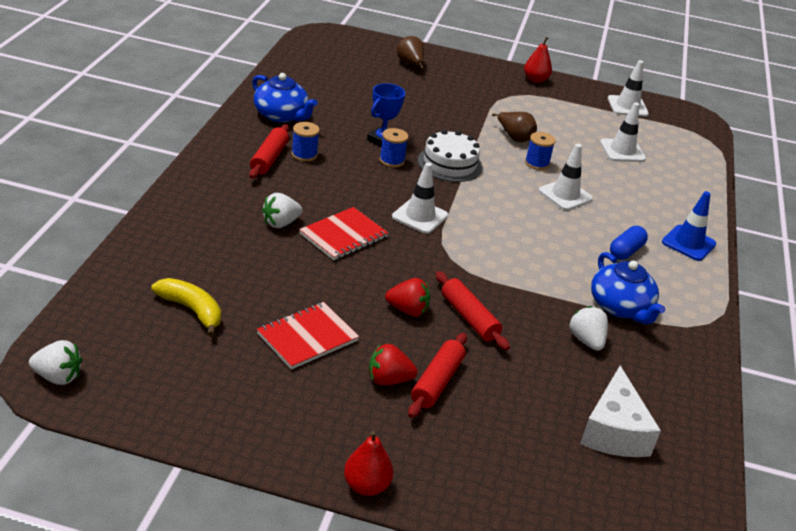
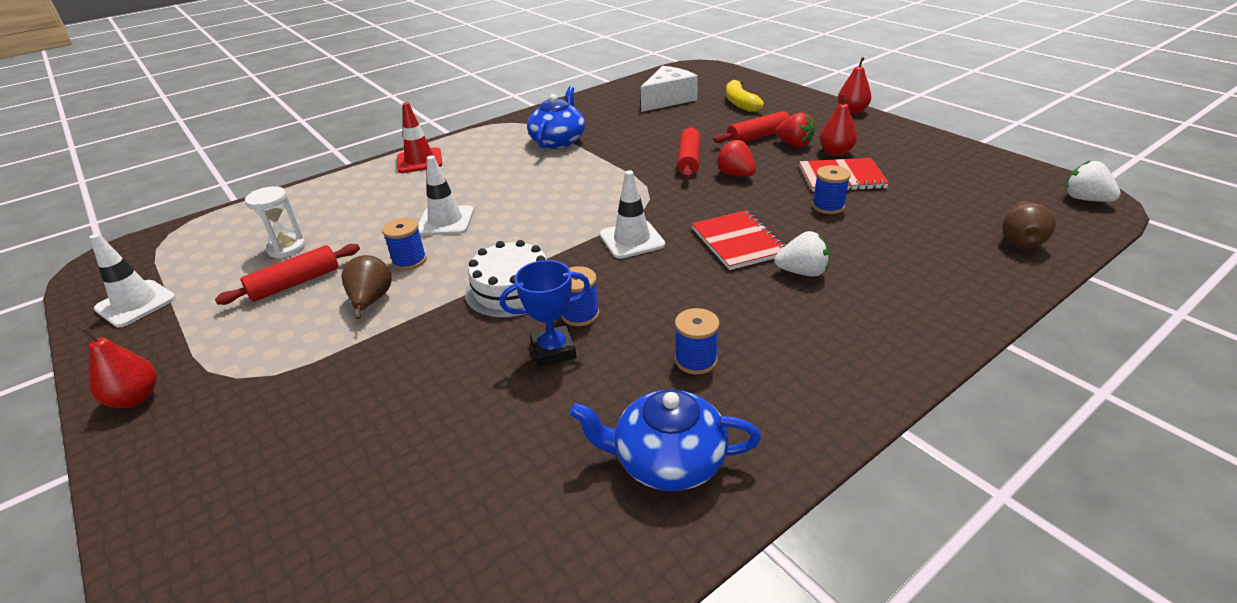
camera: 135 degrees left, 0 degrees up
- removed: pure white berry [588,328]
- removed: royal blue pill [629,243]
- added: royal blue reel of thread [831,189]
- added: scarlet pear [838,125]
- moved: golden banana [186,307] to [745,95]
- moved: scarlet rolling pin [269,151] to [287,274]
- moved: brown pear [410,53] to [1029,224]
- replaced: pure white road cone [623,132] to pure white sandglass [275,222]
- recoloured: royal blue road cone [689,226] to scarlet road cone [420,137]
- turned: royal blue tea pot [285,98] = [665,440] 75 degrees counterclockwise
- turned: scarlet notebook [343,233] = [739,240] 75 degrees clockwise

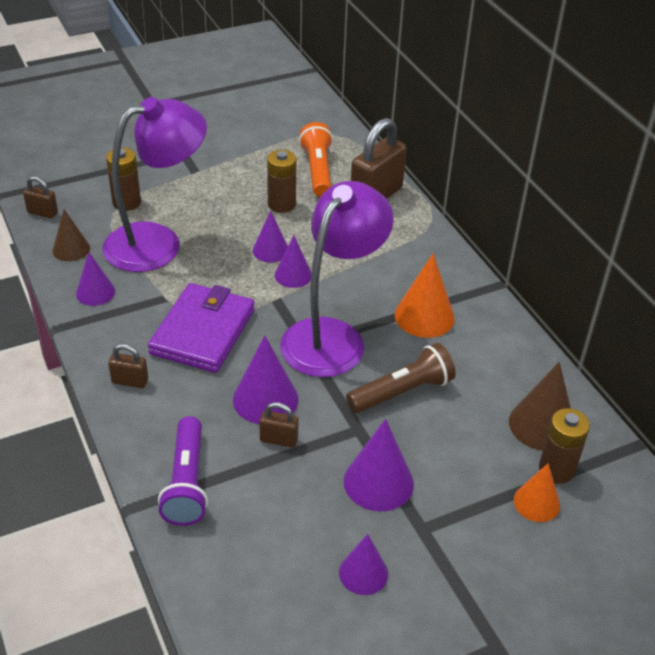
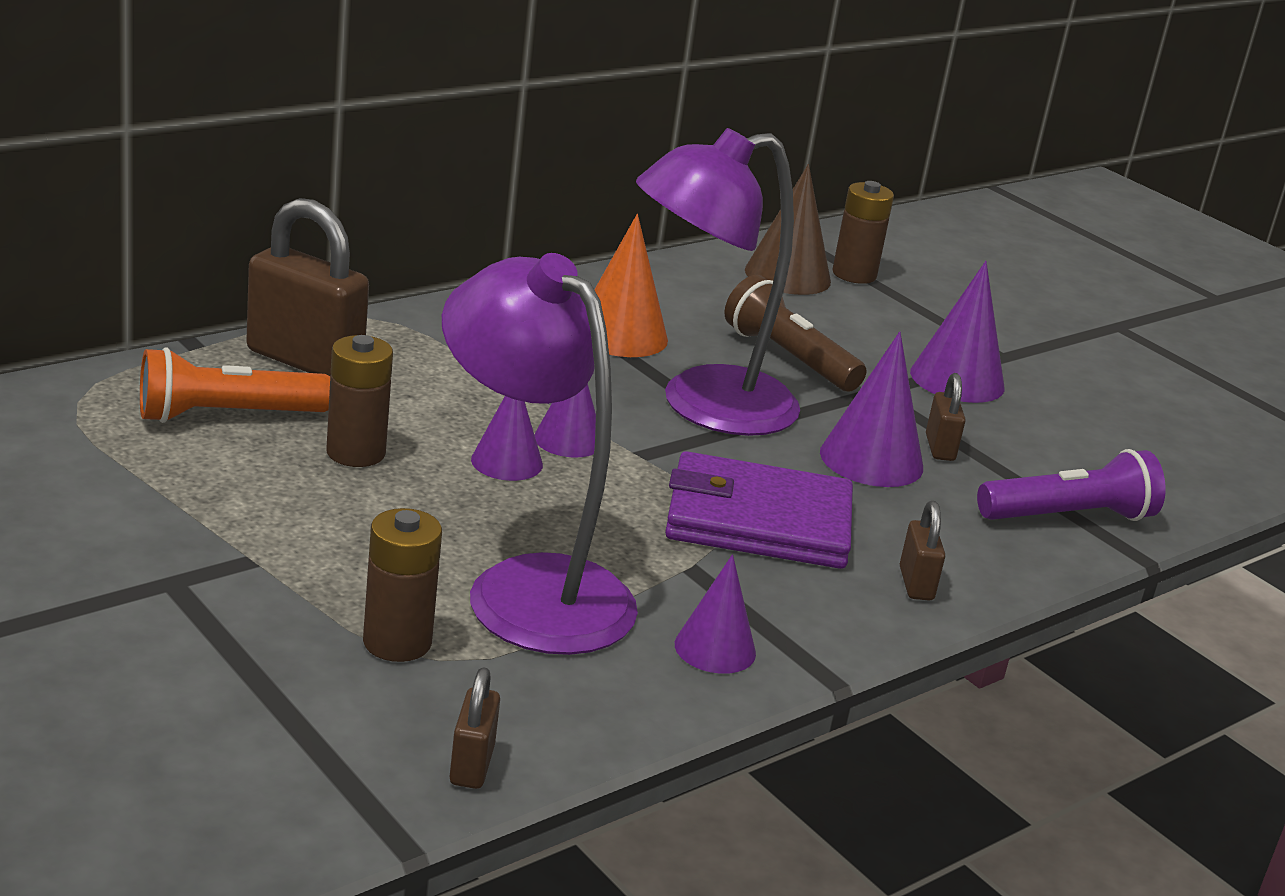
camera: 105 degrees left, 15 degrees down
- removed: brown cone [71,235]
- removed: royal purple cone [363,564]
- removed: bright orange cone [537,492]
- turned: royal purple reading lamp [337,279] = [718,282] 45 degrees counterclockwise

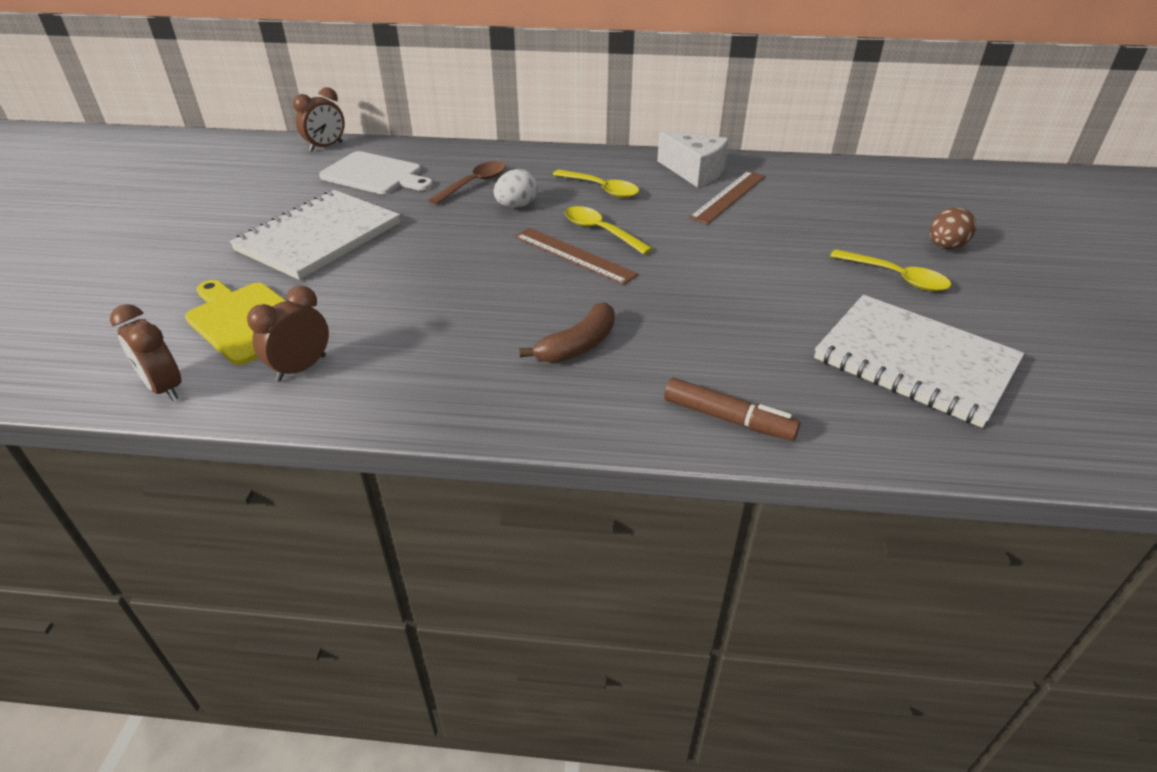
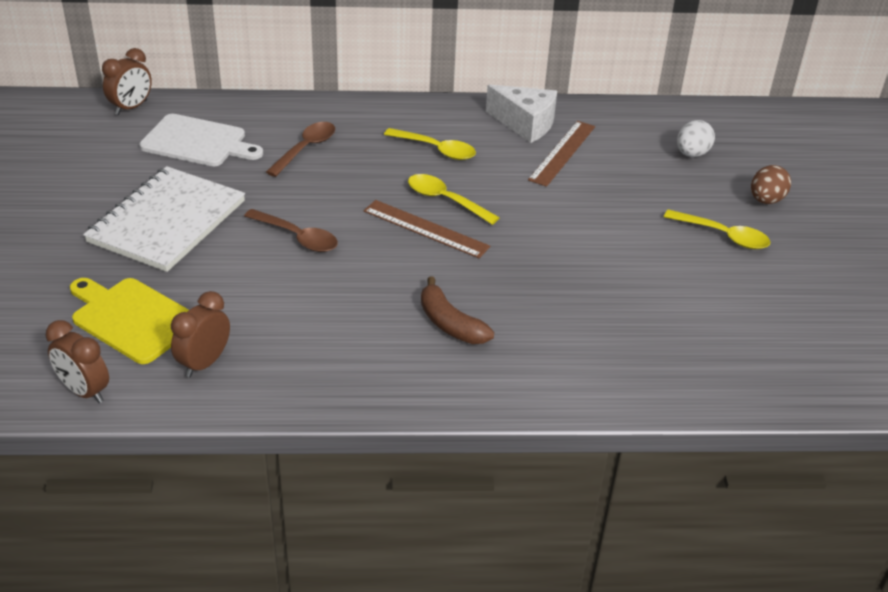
camera: 10 degrees left, 0 degrees up
- removed: brown marker pen [732,409]
- removed: pure white notebook [919,361]
- added: brown teaspoon [291,230]
- moved: pure white egg shape [516,188] to [696,138]
- turned: brown banana [567,332] = [457,310] 105 degrees clockwise

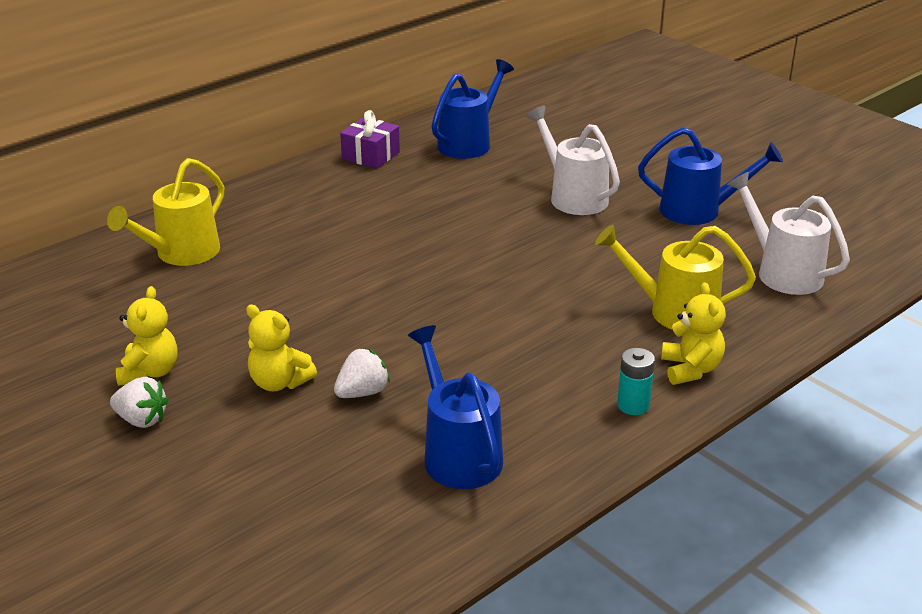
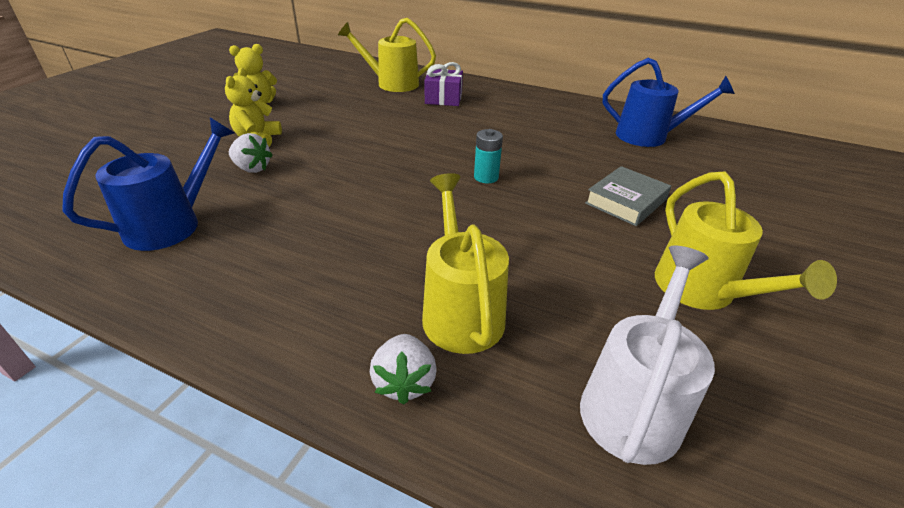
camera: 65 degrees right, 5 degrees up
- removed: golden stuffed bear [693,333]
- moved: pure white berry [139,402] to [403,369]
- moved: royal purple wrapped gift [370,139] to [443,84]
- moved: turquoise AA battery [636,381] to [488,156]
- replaced: pure white watering can [573,160] to gray book [628,196]
- recoloured: royal blue watering can [710,176] to golden watering can [746,240]

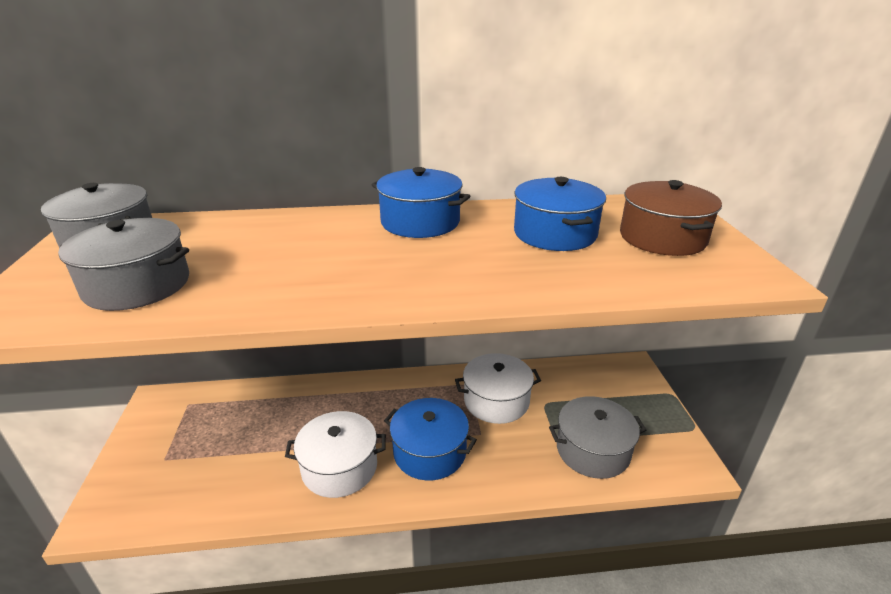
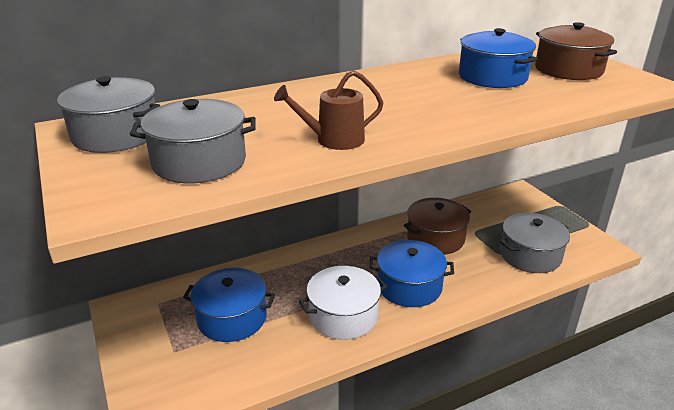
camera: 20 degrees left, 0 degrees up
- added: brown watering can [329,110]
- moved: royal blue stockpot [420,202] to [229,305]
- recoloured: pure white stockpot [498,388] to brown stockpot [437,226]

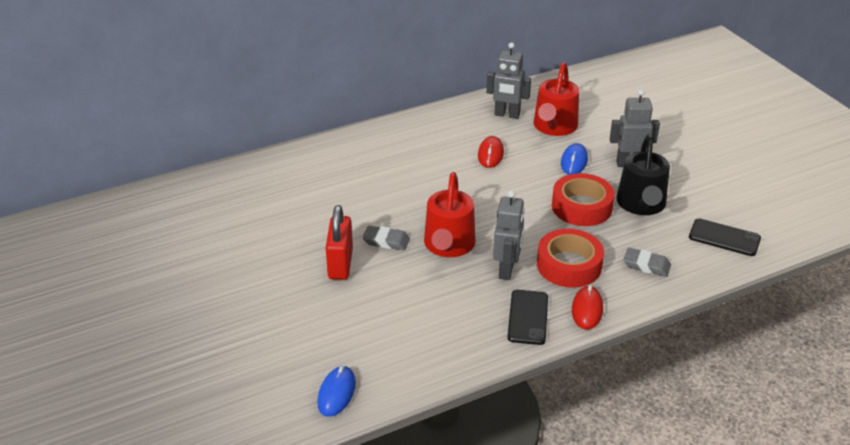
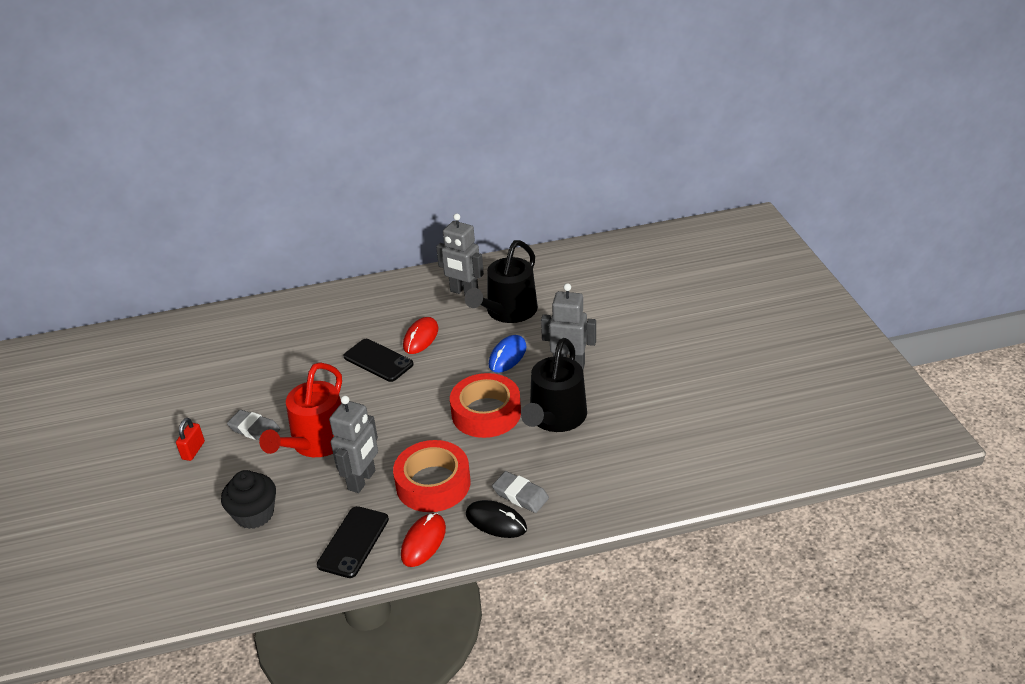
camera: 15 degrees right, 0 degrees up
- removed: royal blue computer mouse [336,391]
- added: black cupcake [248,499]
- added: black computer mouse [496,519]
- moved: black phone [725,237] to [378,360]
- recoloured: scarlet watering can [556,99] to black watering can [501,281]
- resized: scarlet small lock [339,242] = [190,439] x0.53

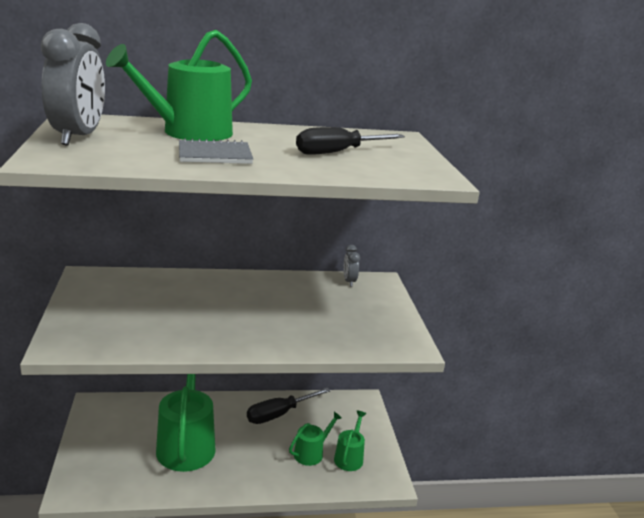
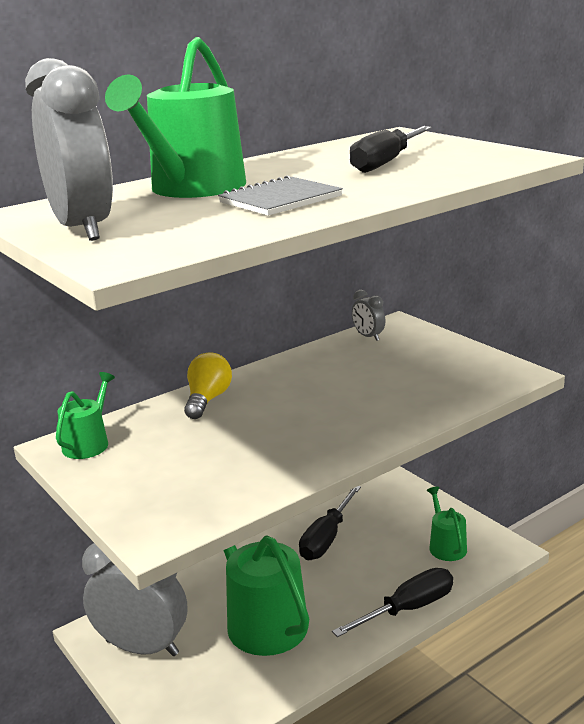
camera: 25 degrees left, 0 degrees up
- added: gray bedside clock [134,599]
- added: golden lightbulb [208,385]
- added: black hand screwdriver [392,602]
- moved: emerald watering can [315,439] to [85,415]

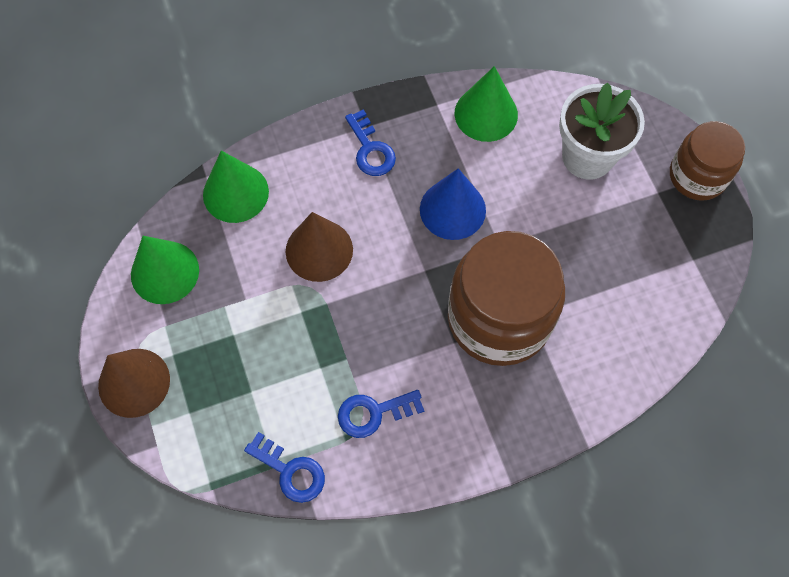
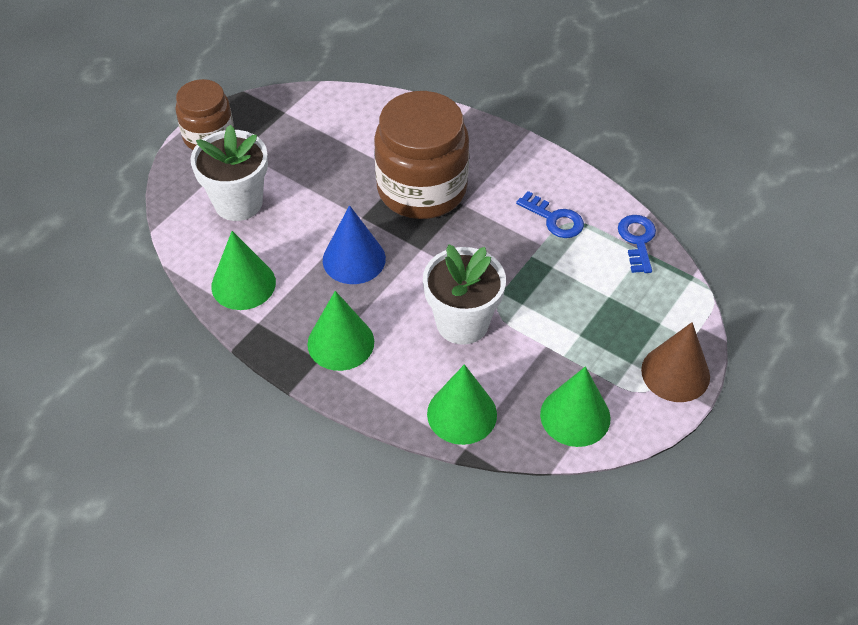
camera: 125 degrees left, 15 degrees down
- replaced: brown cone [319,247] to pure white flower pot [464,294]
- replaced: royal blue door key [370,142] to emerald cone [340,331]

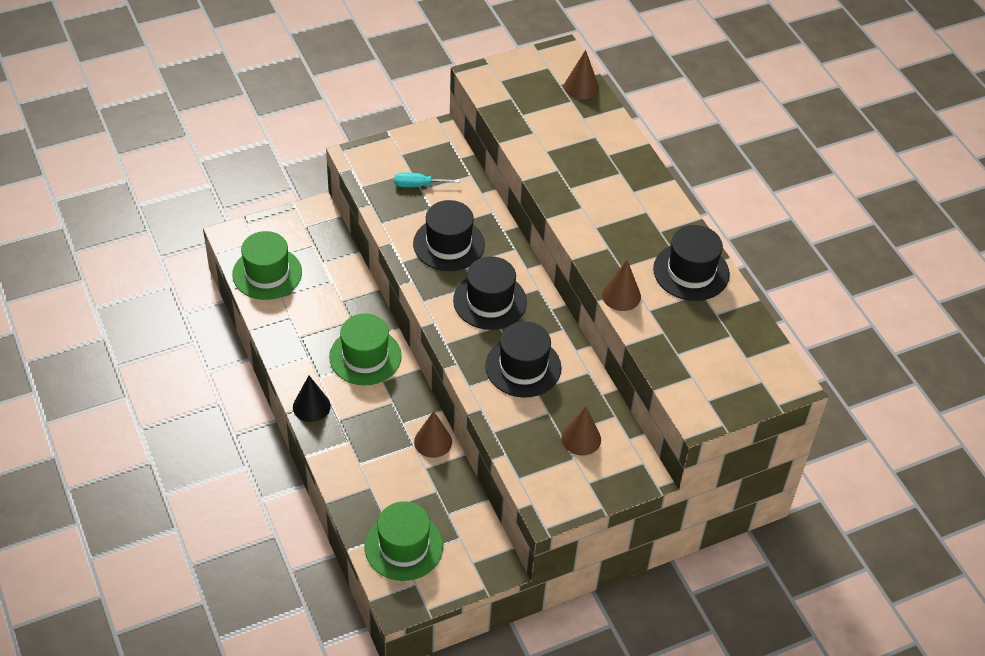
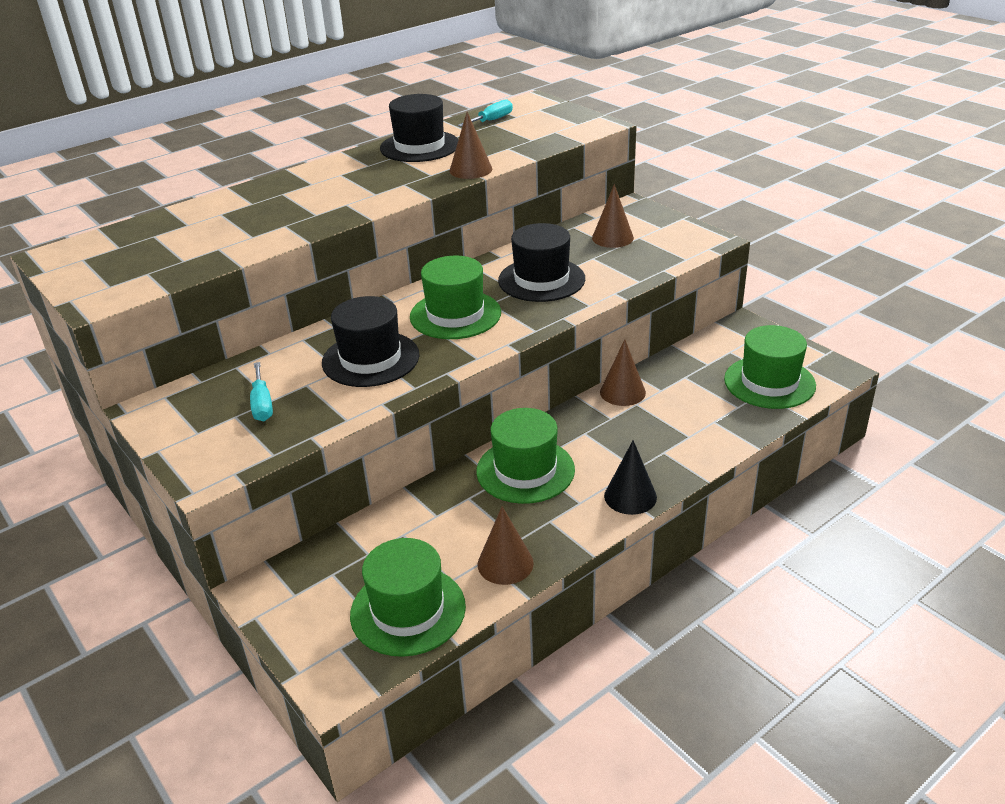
camera: 100 degrees left, 15 degrees down
- added: turquoise hand screwdriver [485,113]
- moved: brown cone [581,74] to [506,545]
- recoloured: black hat [490,293] to emerald hat [455,297]

